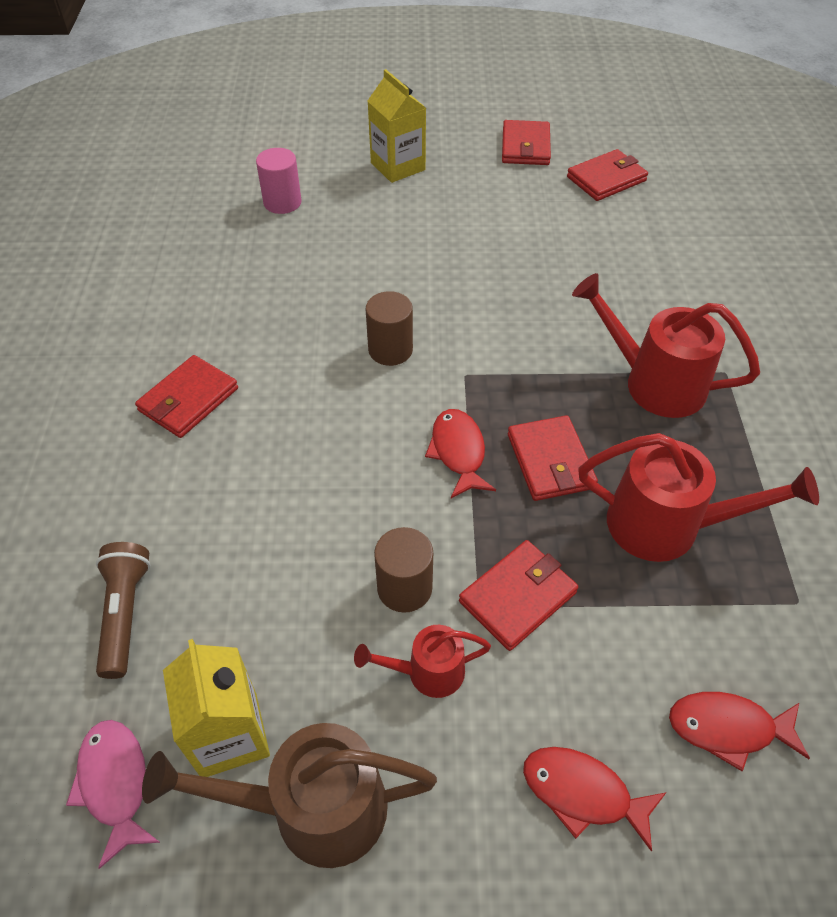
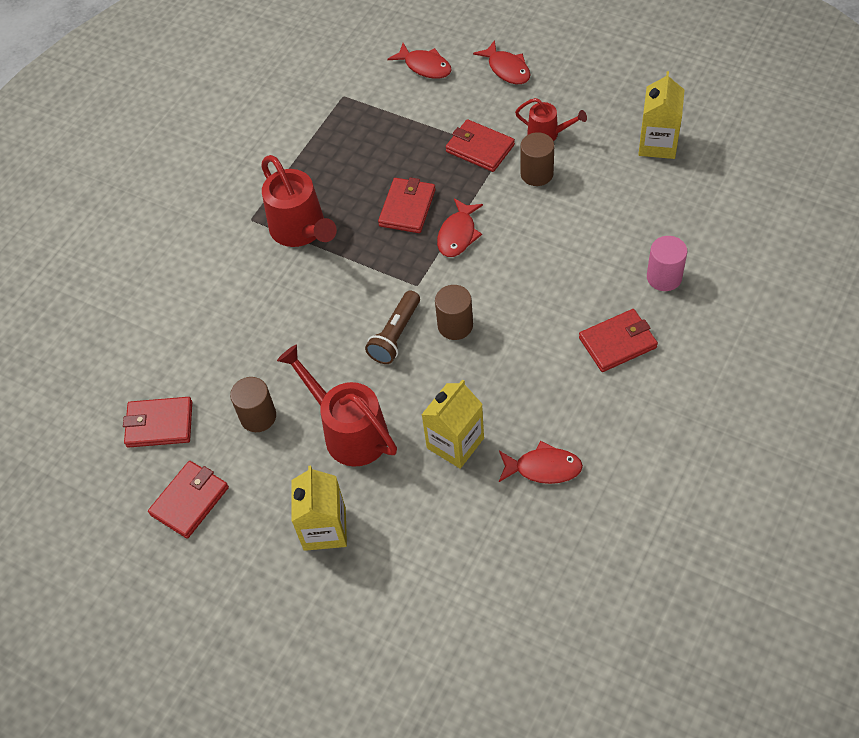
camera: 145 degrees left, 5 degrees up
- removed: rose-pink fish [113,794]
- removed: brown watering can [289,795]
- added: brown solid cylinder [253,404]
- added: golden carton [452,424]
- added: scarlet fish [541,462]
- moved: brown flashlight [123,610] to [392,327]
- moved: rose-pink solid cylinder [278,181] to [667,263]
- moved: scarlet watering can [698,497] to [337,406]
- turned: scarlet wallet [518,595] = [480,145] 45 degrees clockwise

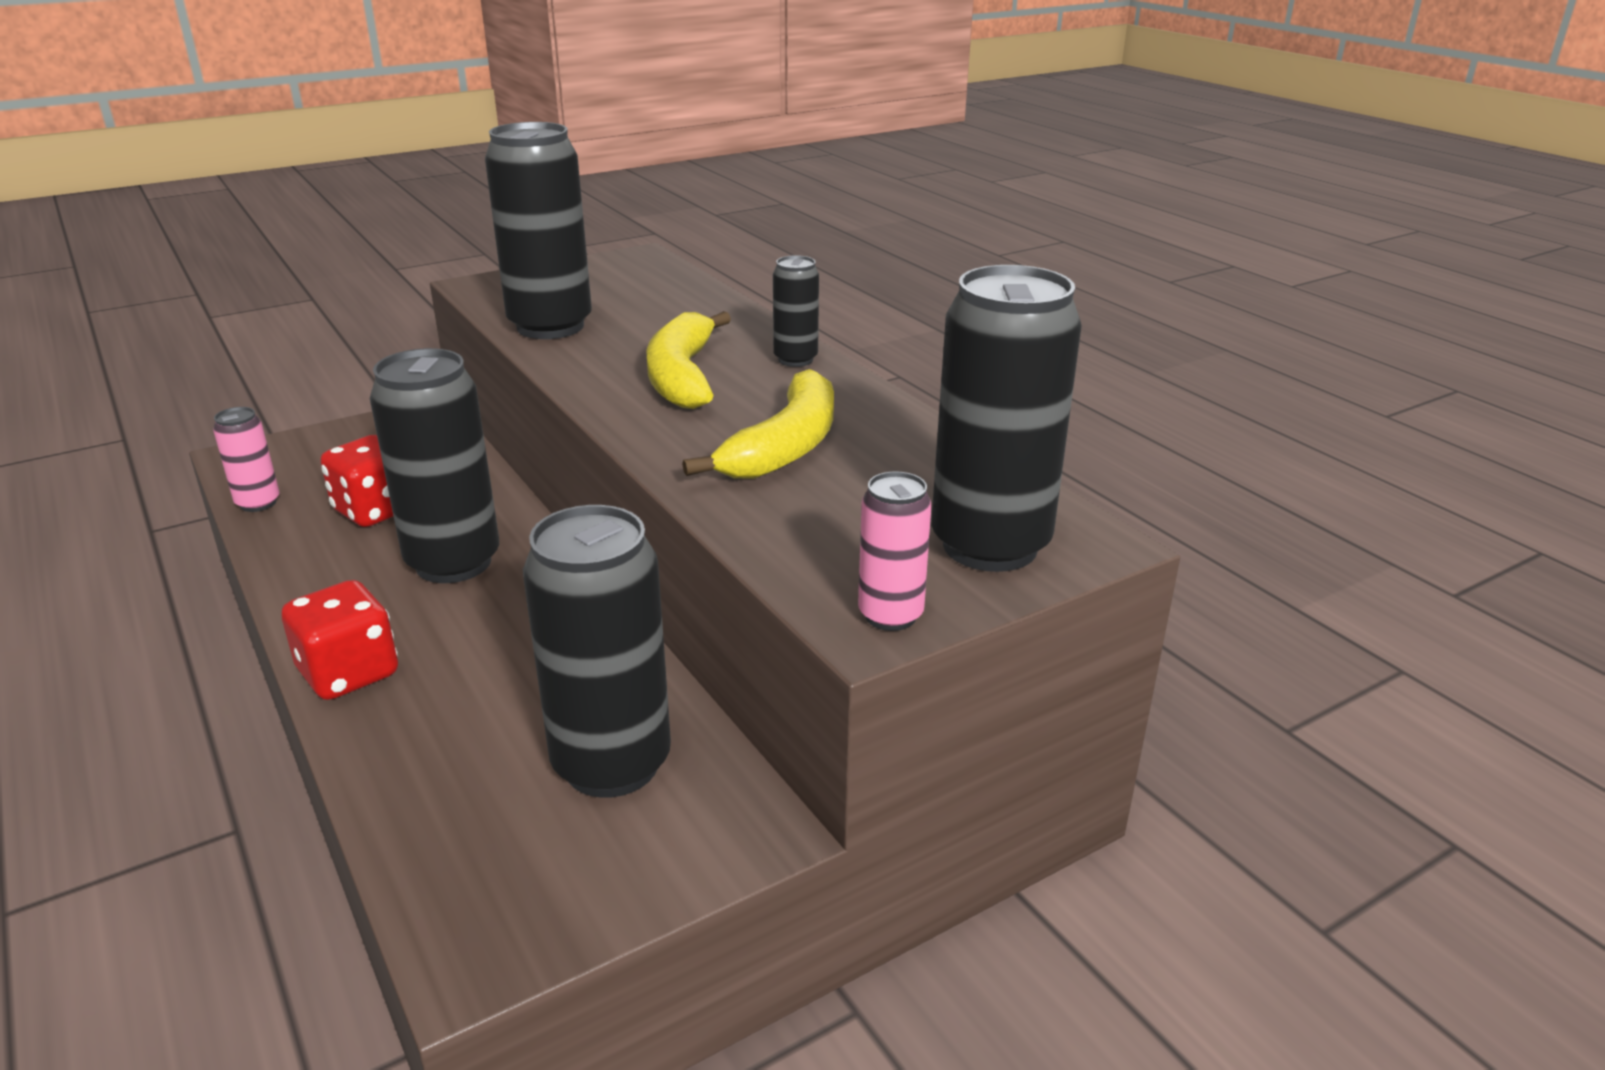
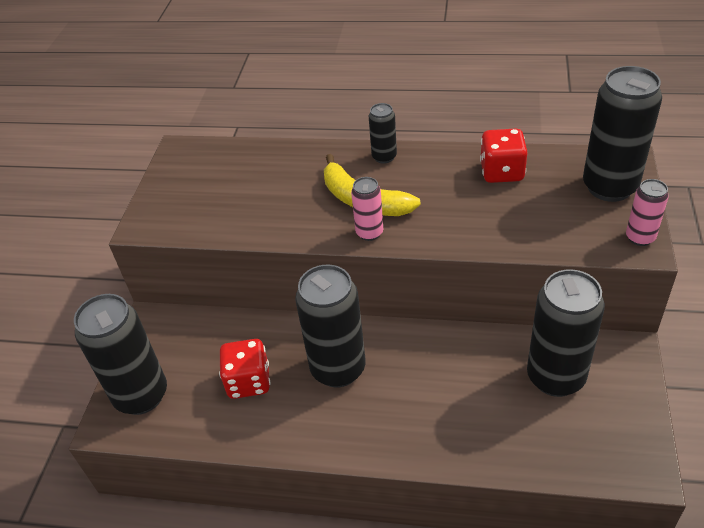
camera: 45 degrees left, 15 degrees up
- removed: golden banana [758,424]
- moved: rose-pink can [246,459] to [367,209]
- moved: scarlet die [339,640] to [504,156]
- moved: black can [538,230] to [120,354]

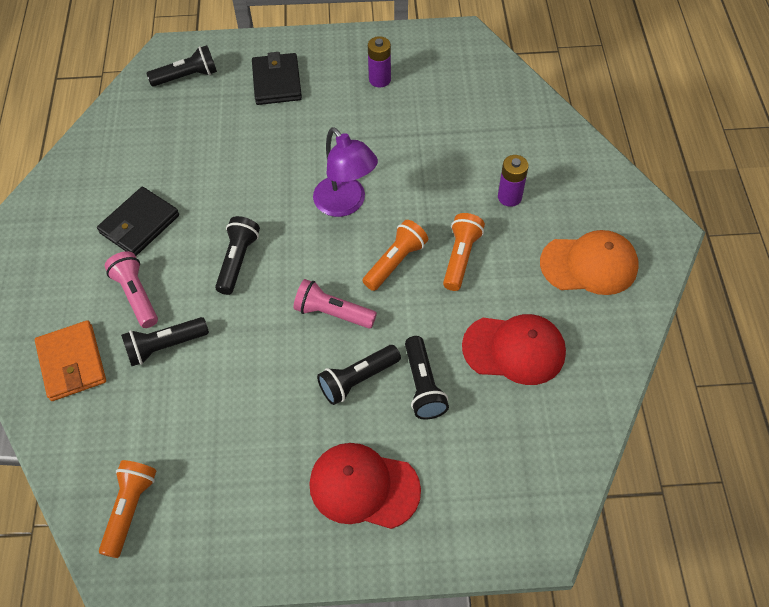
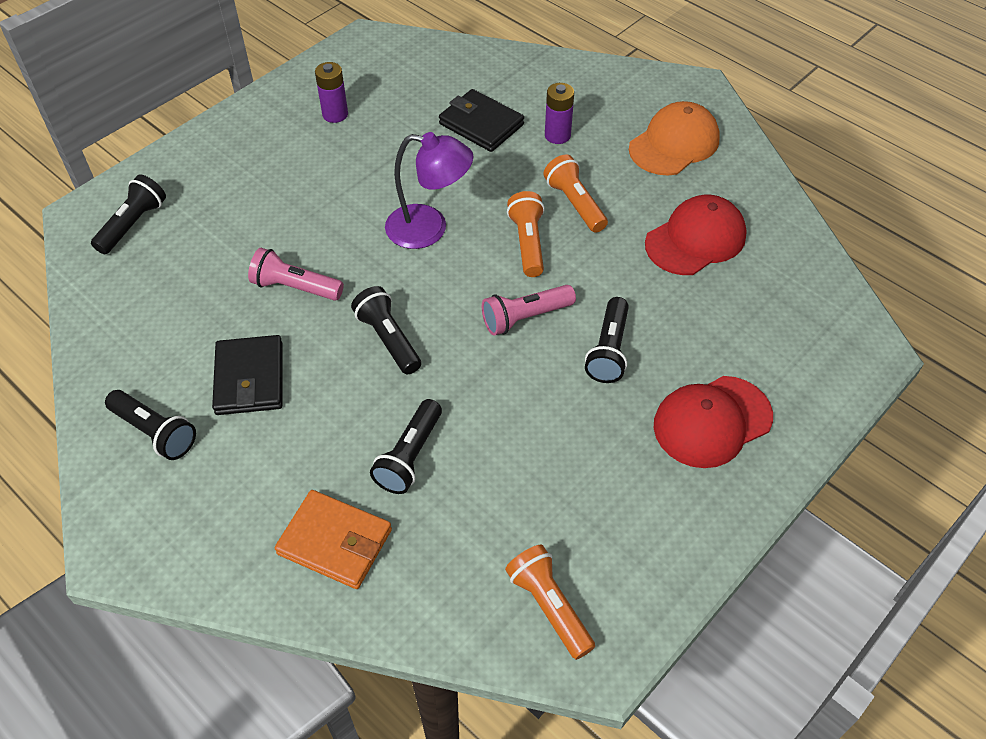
camera: 45 degrees left, 5 degrees down
- moved: rose-pink flashlight [131,289] to [296,274]
- moved: black wallet [277,78] to [481,120]
- moved: black flashlight [427,377] to [150,425]

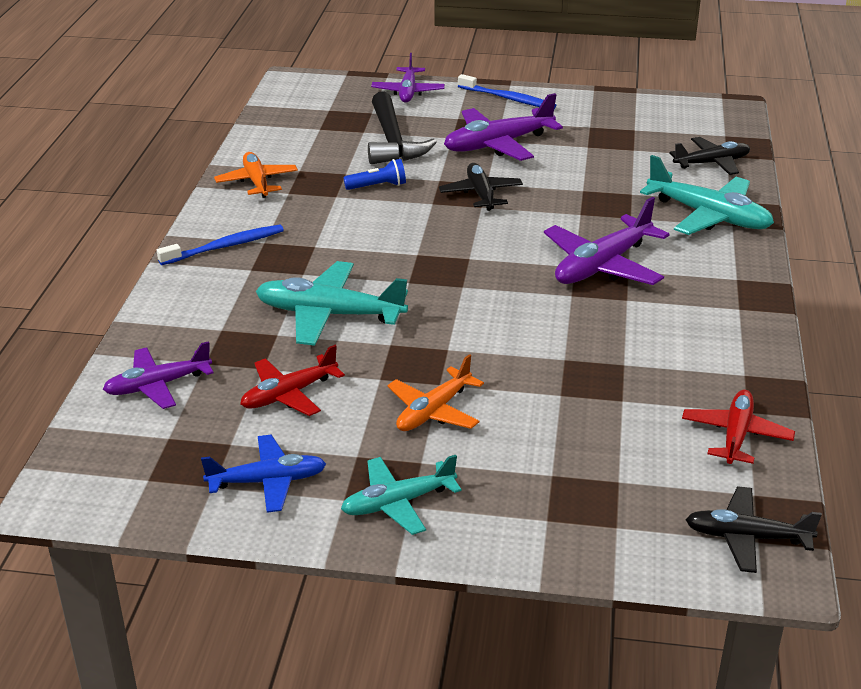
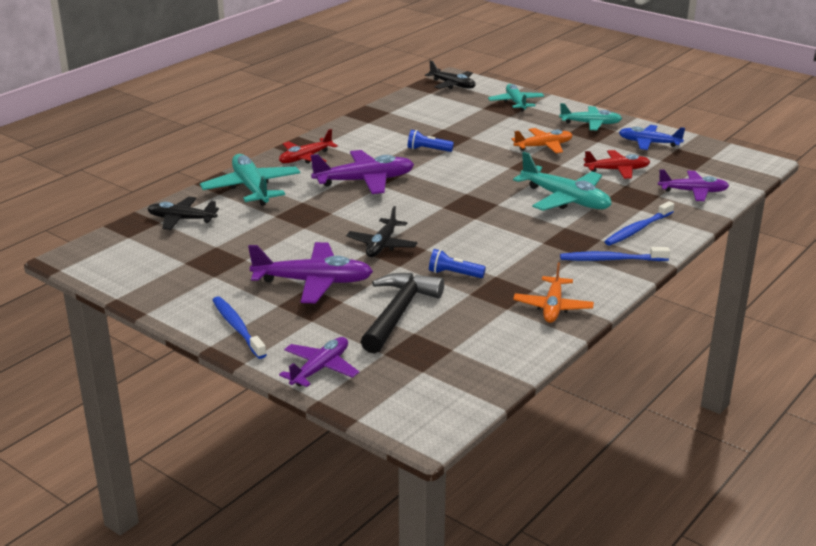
camera: 150 degrees left, 5 degrees down
- added: royal blue flashlight [431,141]
- added: turquoise toy plane [516,98]
- added: royal blue tooth brush [639,223]
- moved: scarlet toy plane [738,427] to [308,146]

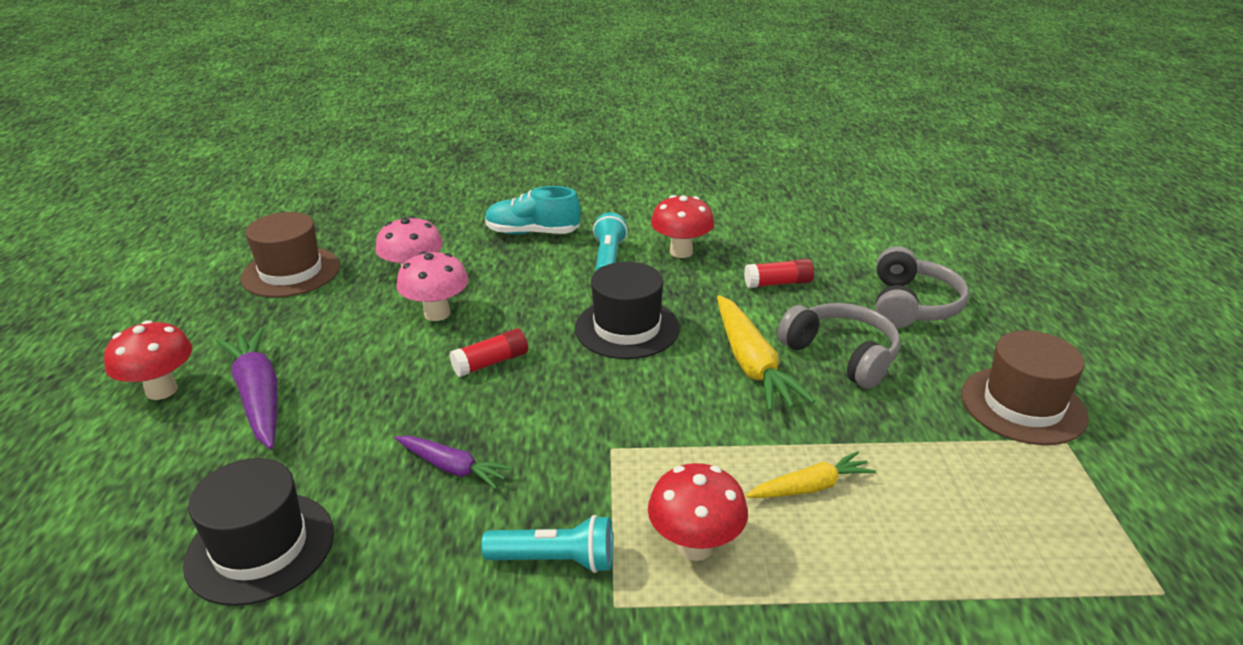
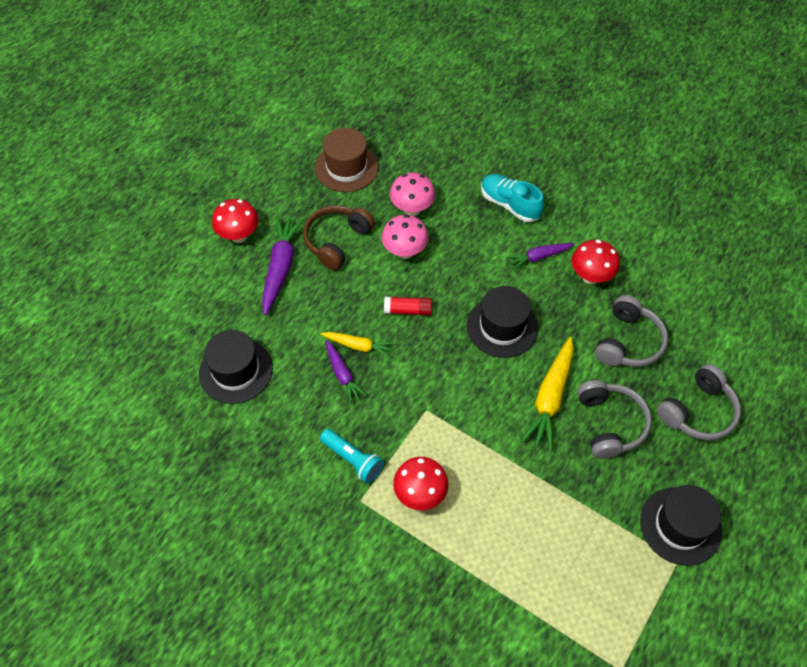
camera: 35 degrees right, 25 degrees up
- added: brown over-ear headphones [339,237]
- moved: golden toy carrot [811,474] to [357,345]
- replaced: turquoise flashlight [610,242] to royal purple toy carrot [540,256]
- replaced: scarlet glue stick [779,273] to gray over-ear headphones [631,331]
- recoloured: brown hat [1025,387] to black hat [681,525]

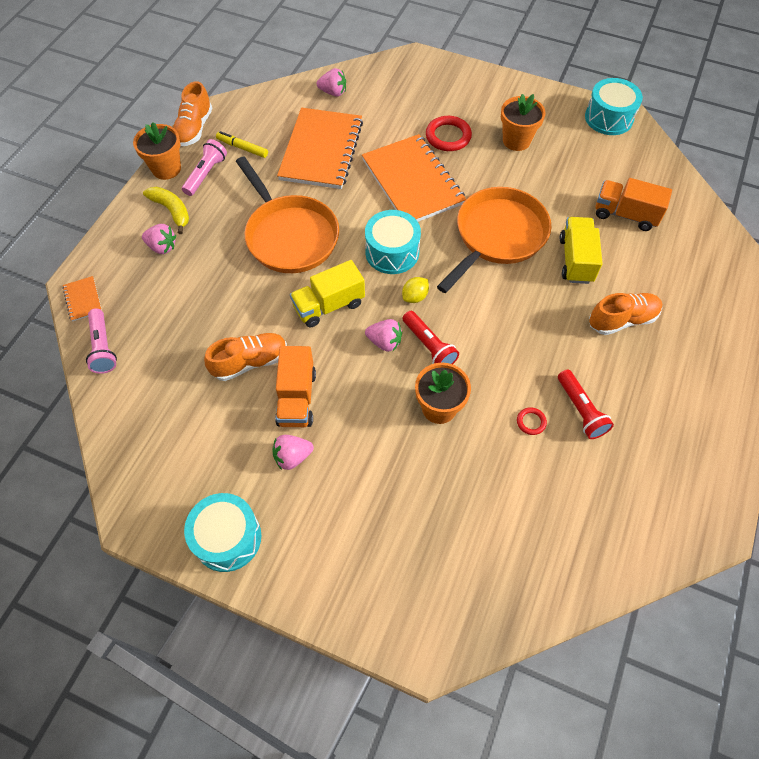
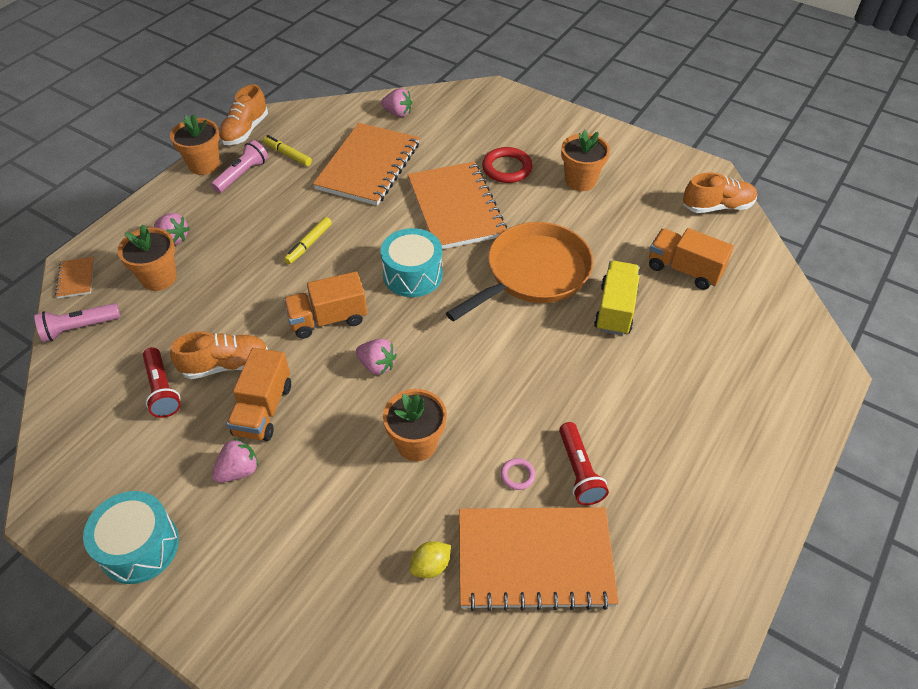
camera: 10 degrees right, 10 degrees down
- removed: golden banana [166,210]
- removed: turquoise toy drum [614,106]
- added: bright orange flower pot [147,257]
- added: bright orange notebook [539,559]
- moved: golden citrus fruit [415,290] to [430,559]
- moved: scarlet flashlight [430,337] to [162,382]
- moved: bright orange shoe [625,314] to [720,192]
- replaced: bright orange frying pan [287,215] to golden marker pen [308,240]
- recoloured: golden lorry [327,293] to bright orange lorry [325,305]
- recoloured: scarlet torus [532,421] to rose-pink torus [517,474]
- turned: rose-pink flashlight [101,341] = [77,322] 75 degrees clockwise
- turned: rose-pink berry [293,452] = [235,461] 150 degrees clockwise

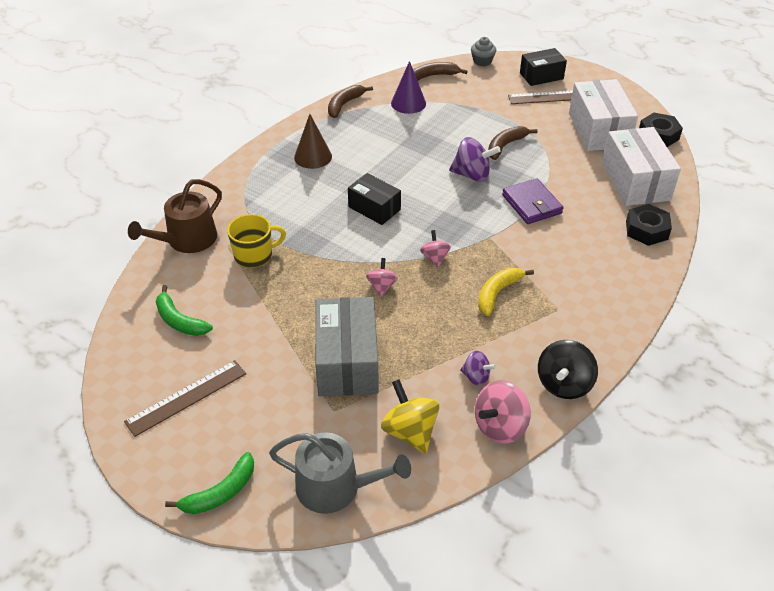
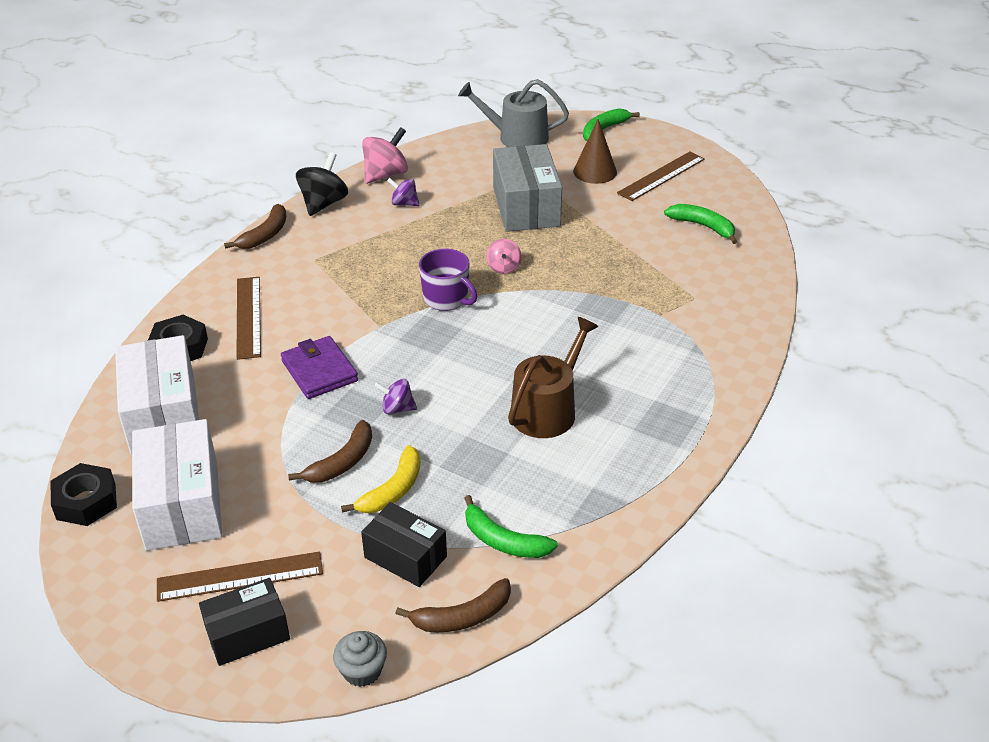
camera: 175 degrees right, 5 degrees down
- removed: golden mug [256,241]
- removed: golden toy top [410,416]
- added: brown measuring stick [248,318]
- moved: brown watering can [175,216] to [553,377]
- moved: brown cone [313,141] to [595,151]
- moved: brown banana [350,101] to [255,226]
- moved: black package [374,199] to [404,544]
- moved: golden banana [506,292] to [381,479]
- replaced: royal purple cone [408,87] to emerald banana [511,526]
- replaced: rose-pink toy top [435,249] to royal purple mug [448,280]
- resized: royal purple toy top [475,159] = [395,396] x0.59

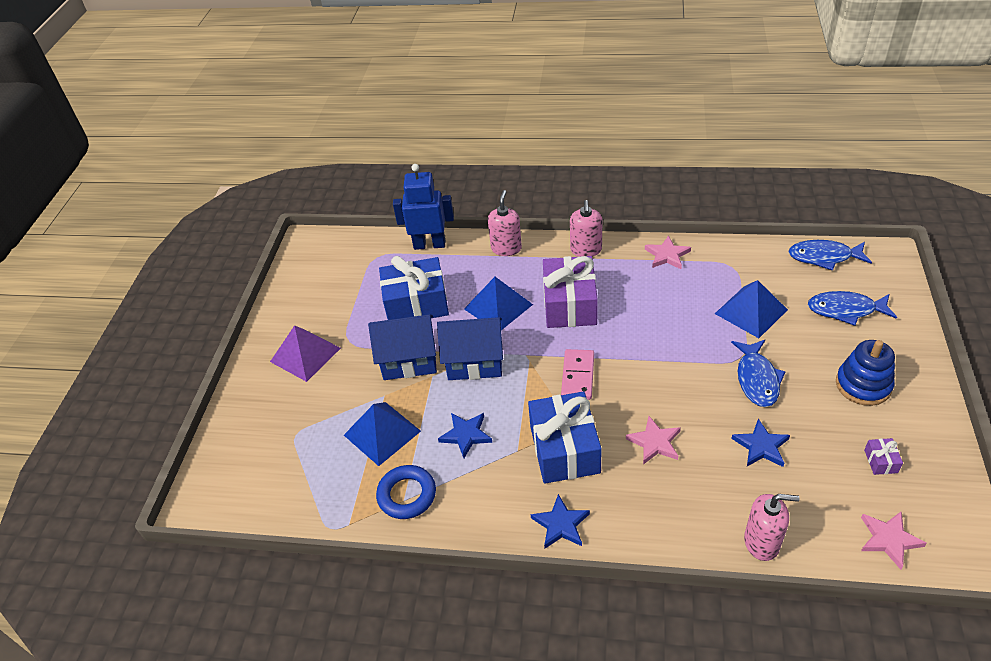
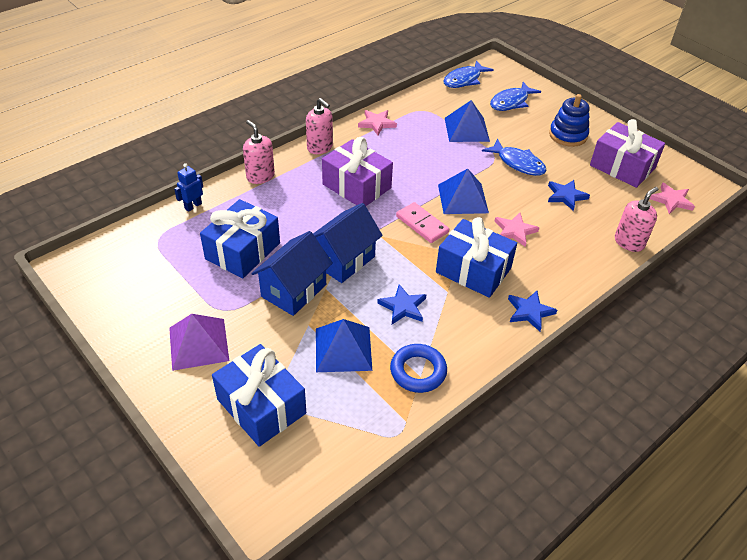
camera: 55 degrees left, 0 degrees up
- added: royal blue wrapped gift [259,395]
- moved: royal blue solid pyramid [498,303] to [463,191]
- resized: royal blue toy robot [423,207] = [188,187] x0.54
- resized: royal purple wrapped gift [883,456] = [627,153] x2.49

